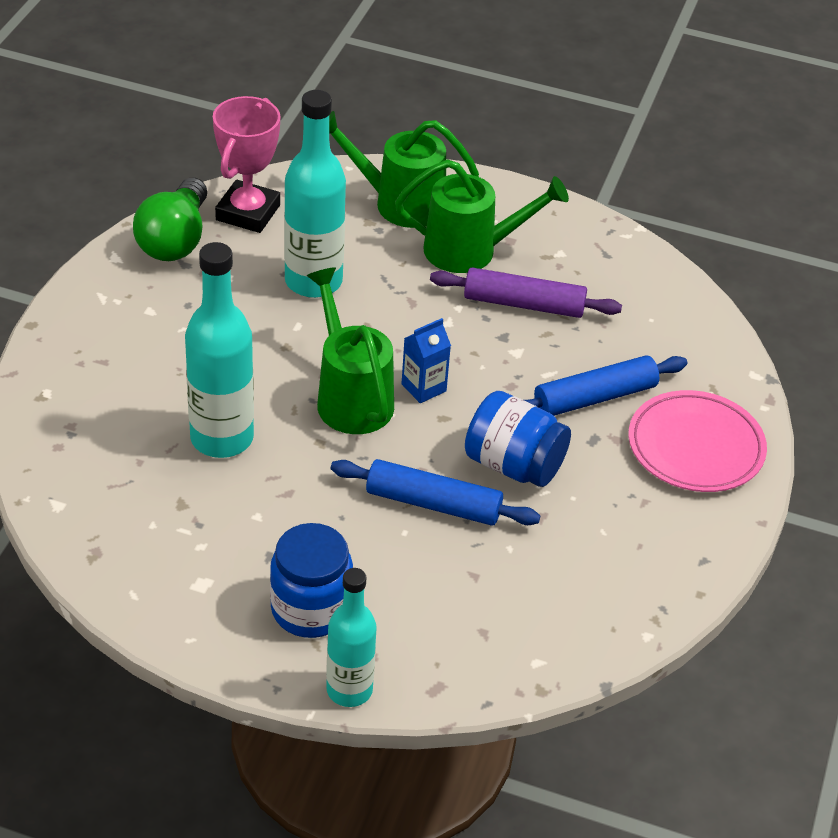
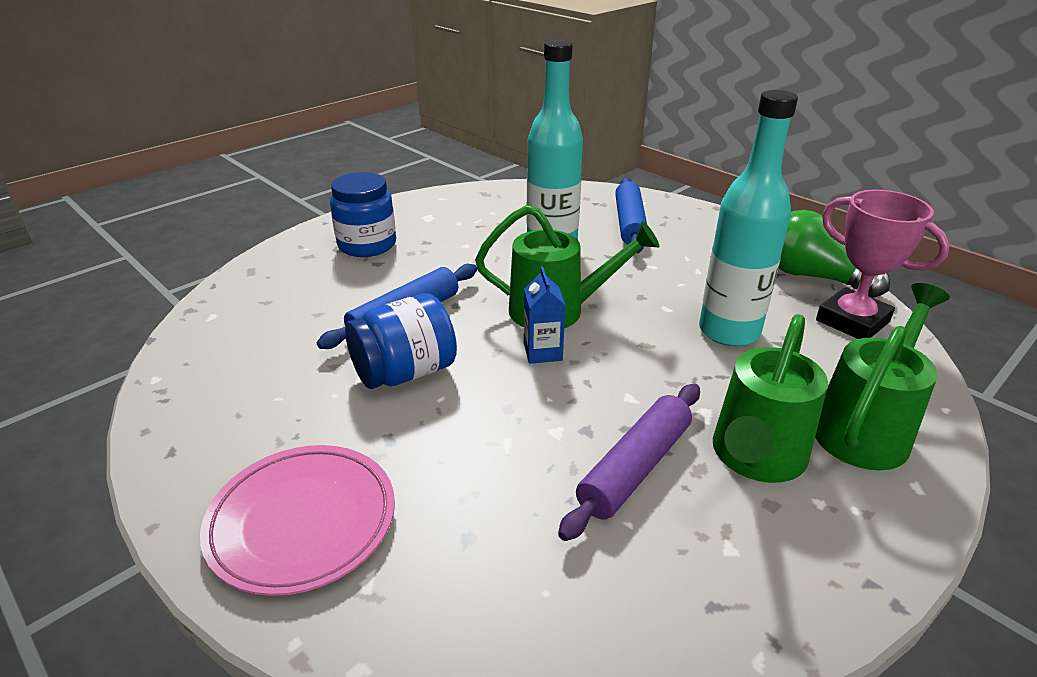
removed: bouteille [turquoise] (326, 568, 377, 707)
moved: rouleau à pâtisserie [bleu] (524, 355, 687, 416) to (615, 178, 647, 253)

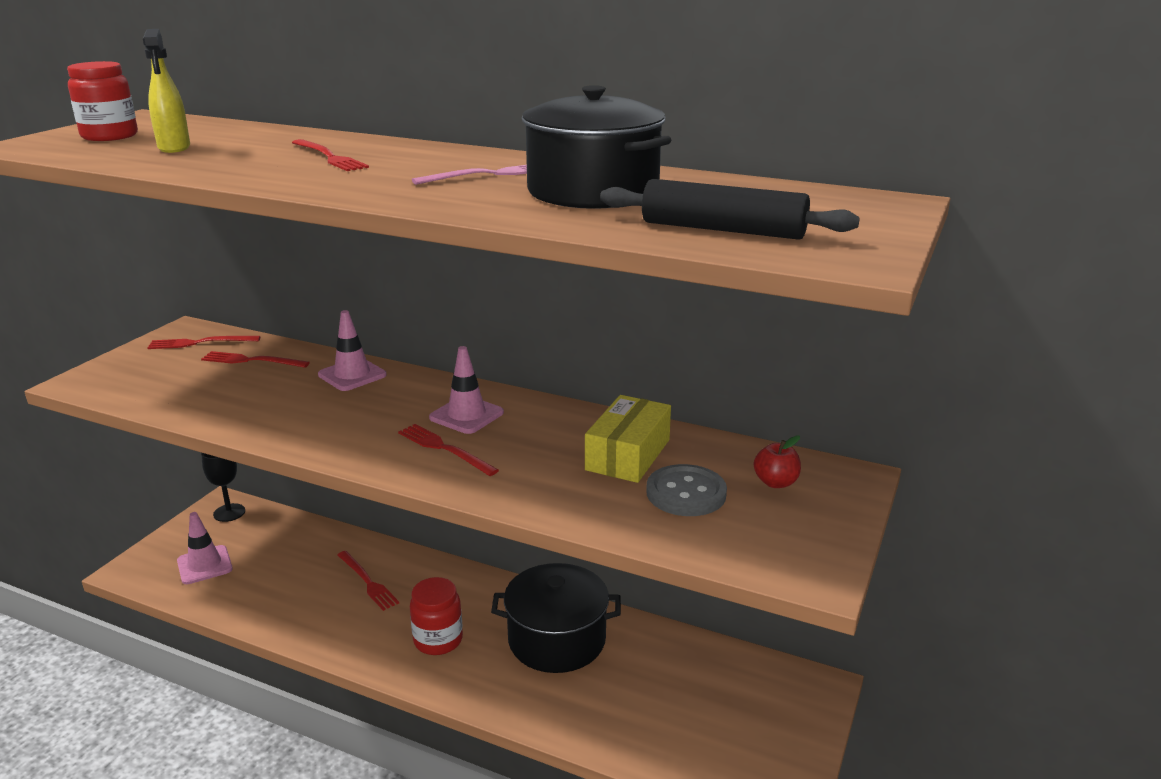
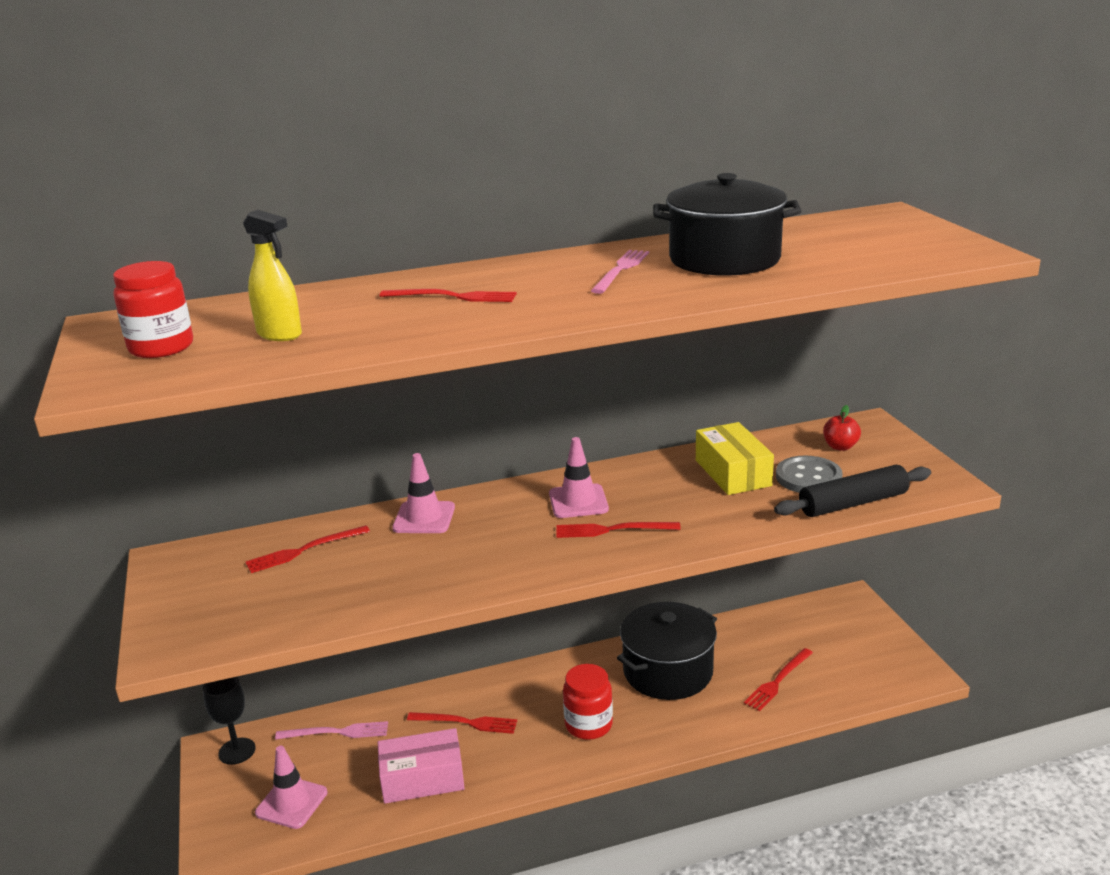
added: fourchette [rose] (275, 721, 388, 740); boîte [rose] (378, 728, 465, 803)
moved: fourchette [rouge] (147, 336, 260, 349) to (744, 648, 813, 711); rouleau à pâtisserie [noir] (600, 179, 860, 240) to (774, 465, 931, 517)

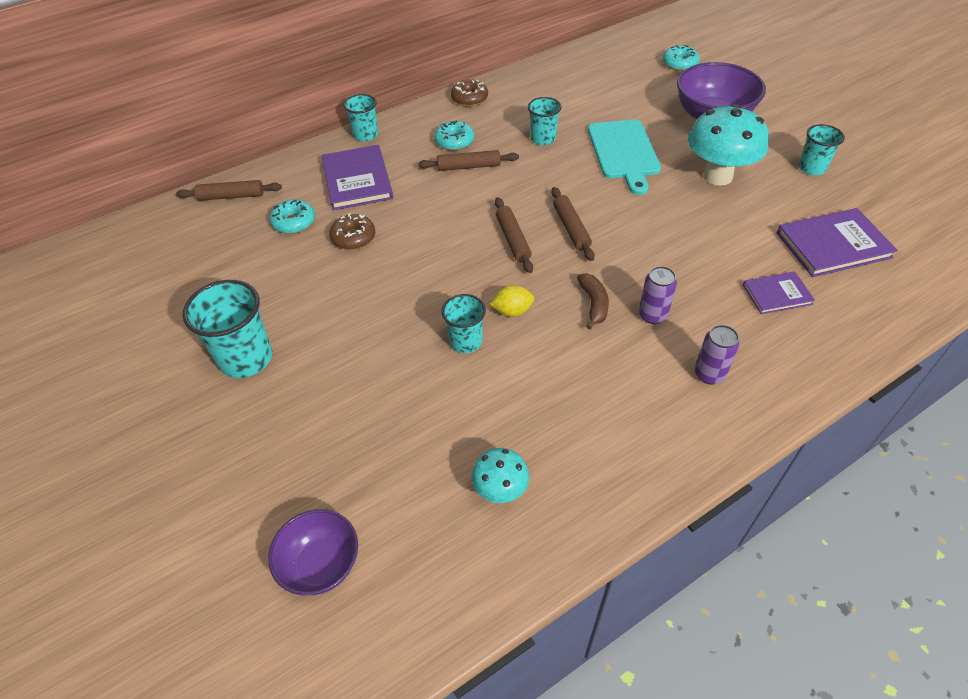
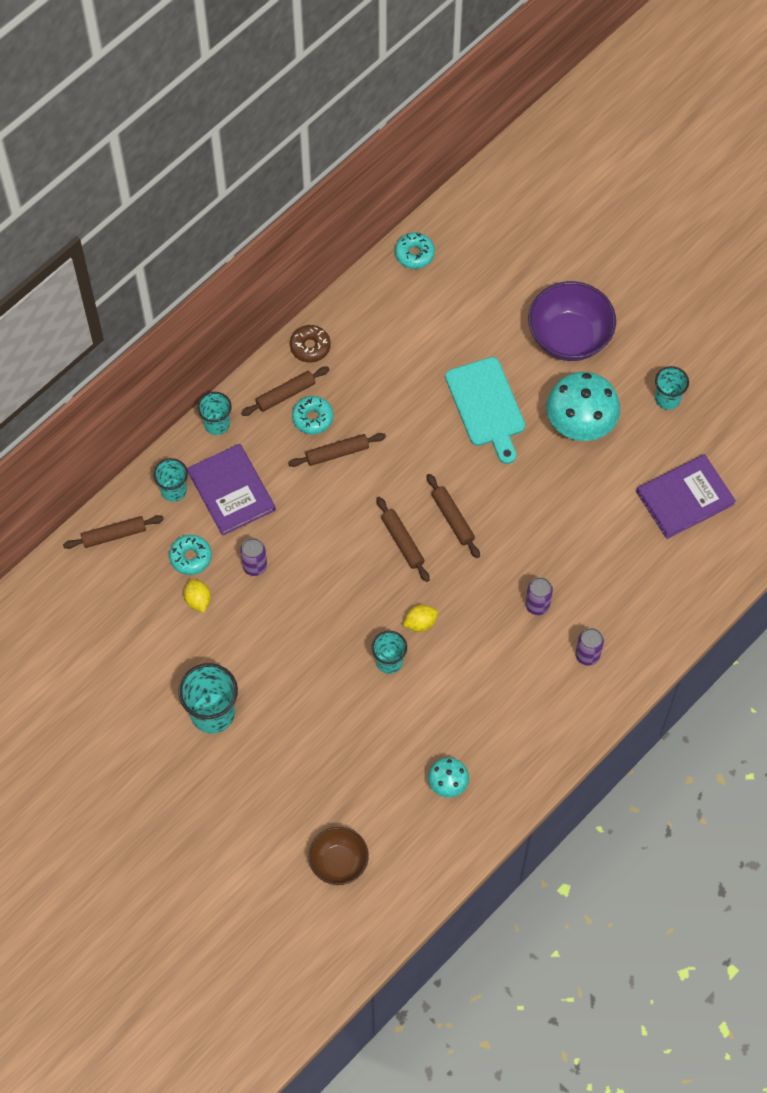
removed: banane [marron] (577, 273, 609, 330); livre [violet] (743, 272, 815, 314)
added: citron [jaune] (184, 579, 211, 613); rouleau à pâtisserie [marron] (241, 367, 330, 416)
moved: gobelet [turquoise] (528, 97, 562, 145) to (153, 458, 188, 502); beignet [turquoise] (663, 45, 700, 71) to (395, 232, 435, 269)
replaced: beignet [marron] (329, 213, 375, 250) to canette [violet] (240, 538, 267, 576)
recoloured: bol [violet] (268, 509, 358, 595) to bol [marron] (309, 827, 369, 885)

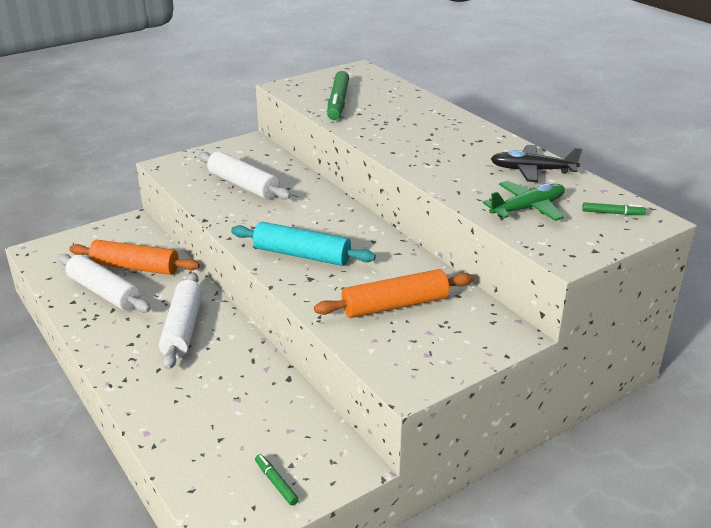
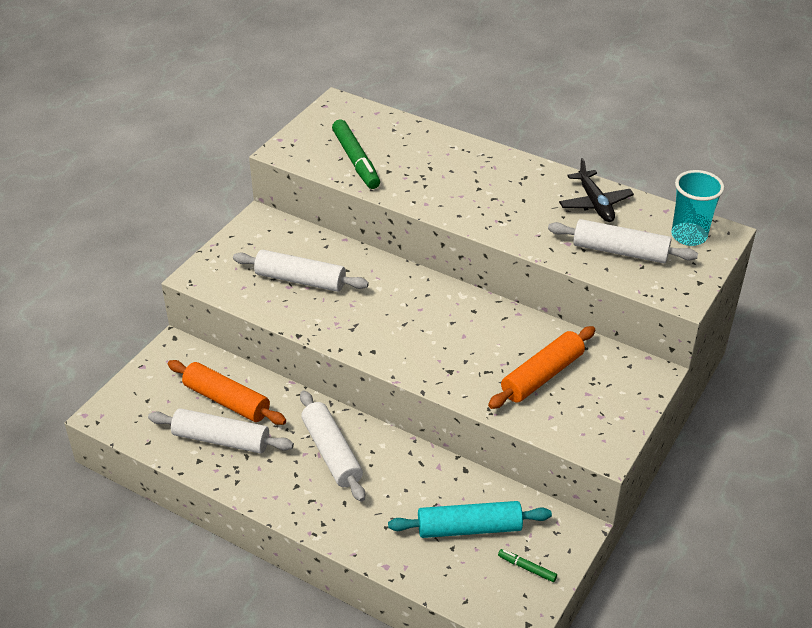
moved: rouleau à pâtisserie [turquoise] (231, 222, 376, 266) to (388, 501, 552, 538)
replaced: avion [vert] (482, 181, 565, 221) to rouleau à pâtisserie [blanc] (548, 219, 698, 263); feutre [vert] (582, 202, 646, 215) to gobelet [turquoise] (671, 170, 724, 246)
turned: rouleau à pâtisserie [orange] (69, 240, 200, 275) = (168, 360, 286, 425) 45 degrees clockwise; avion [noir] (491, 145, 582, 182) = (559, 158, 634, 222) 90 degrees counterclockwise

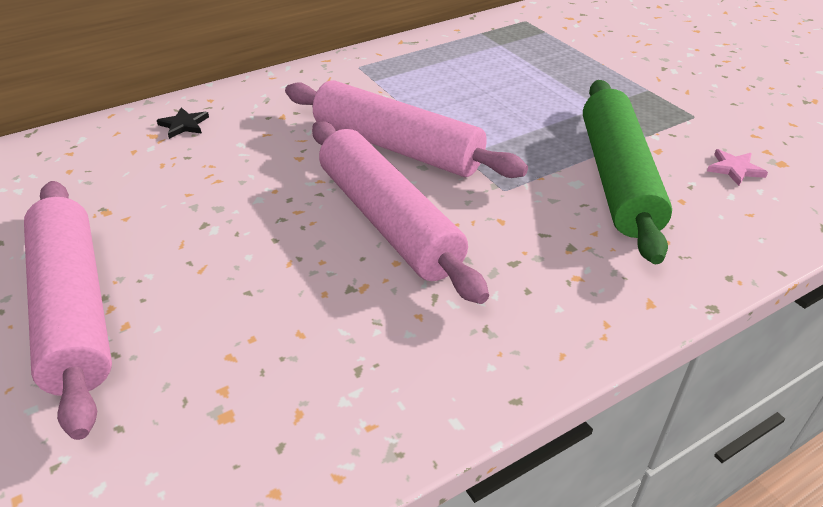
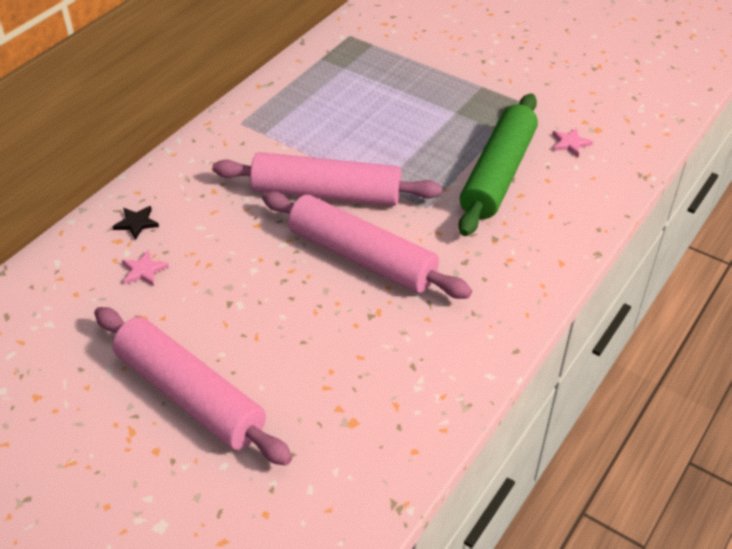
added: étoile [rose] (122, 250, 169, 286)
turned: rouleau à pâtisserie [vert] (583, 80, 672, 264) = (459, 93, 538, 236) 45 degrees clockwise

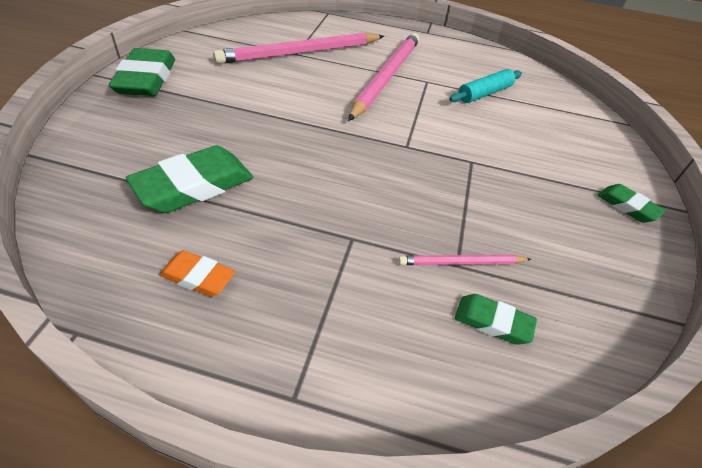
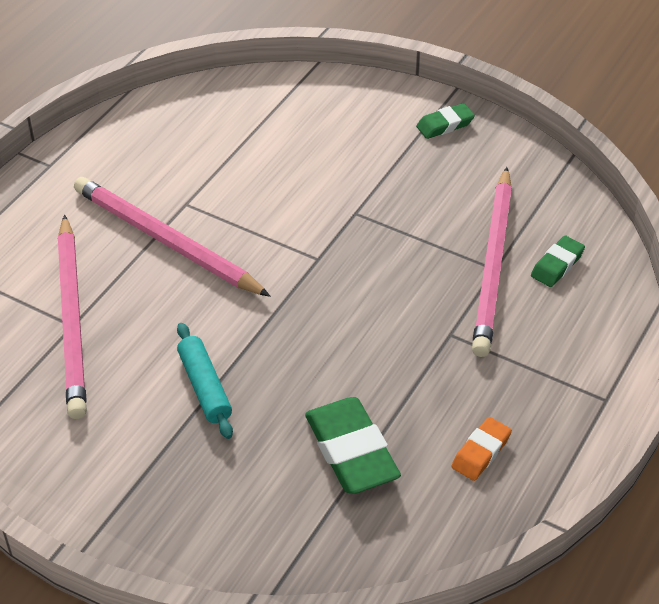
removed: gomme [vert] (108, 48, 175, 96)
moved: rouleau à pâtisserie [turquoise] (449, 69, 522, 103) to (177, 323, 233, 439)
resized: crayon [rose] (398, 255, 531, 265) = (472, 167, 512, 357) x2.09

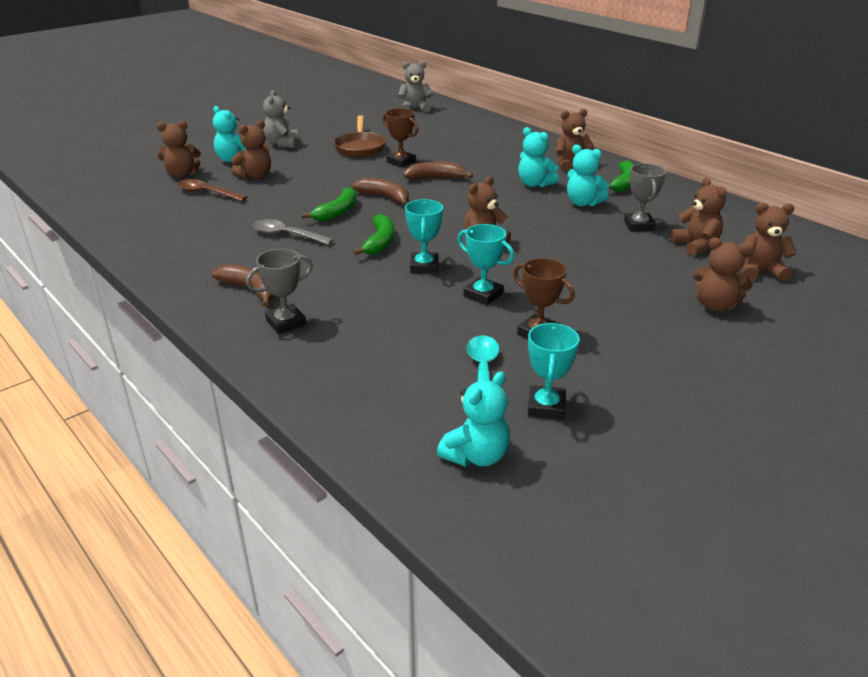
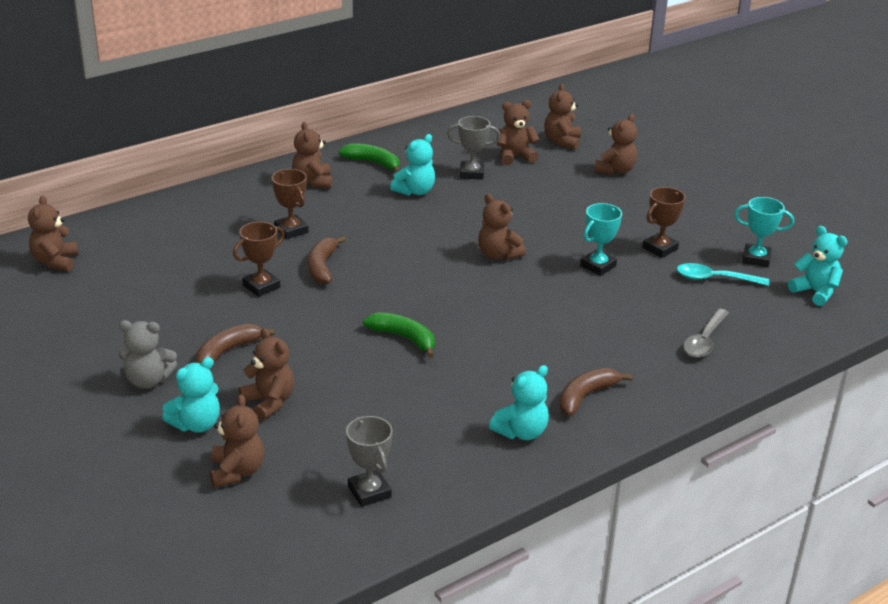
removed: cuillère [marron] (177, 179, 247, 201); poêle [marron] (333, 115, 386, 158); banane [vert] (353, 214, 395, 255); trophée [turquoise] (405, 199, 443, 274)
added: trophée [marron] (272, 169, 309, 239)
moved: banane [marron] (352, 178, 409, 207) to (196, 324, 274, 363); trophée [gris] (246, 249, 313, 334) to (346, 416, 393, 507); ours en peluche [turquoise] (518, 127, 559, 187) to (489, 365, 549, 440); cuillère [gris] (253, 219, 334, 245) to (683, 309, 729, 358)
recoloured: ours en peluche [gris] (398, 61, 433, 113) to ours en peluche [marron] (28, 195, 78, 271)

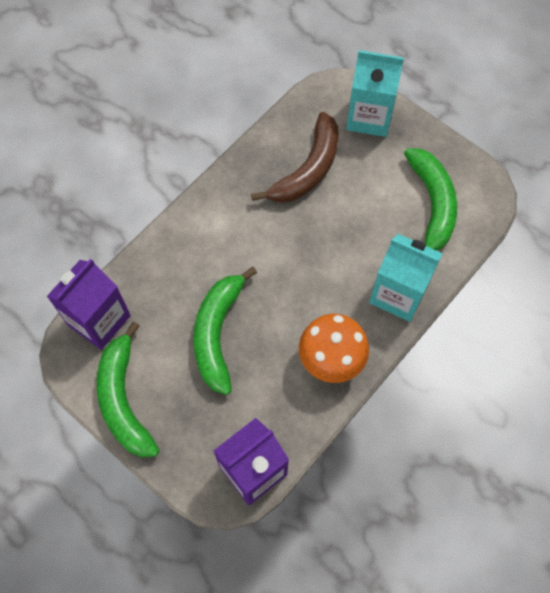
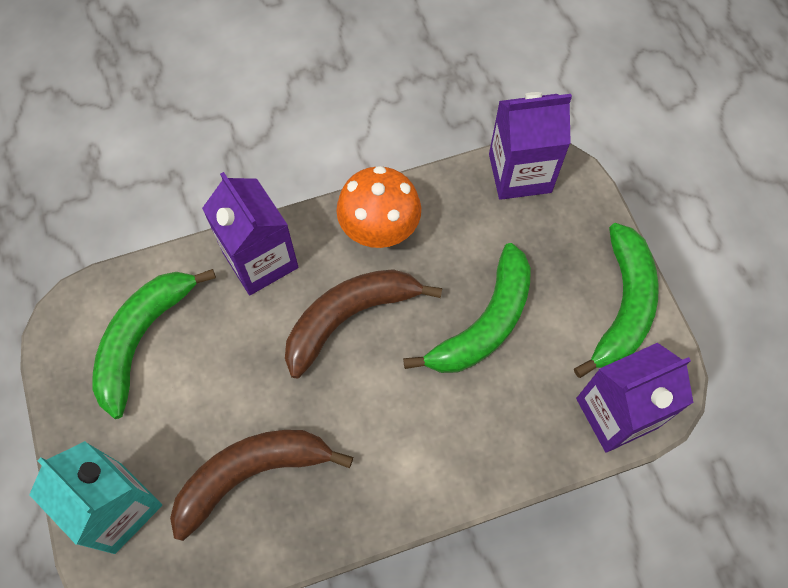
added: banane [marron] (285, 269, 442, 378)
recoloured: brique de lait [turquoise] (369, 234, 443, 322) to brique de lait [violet] (202, 172, 298, 295)

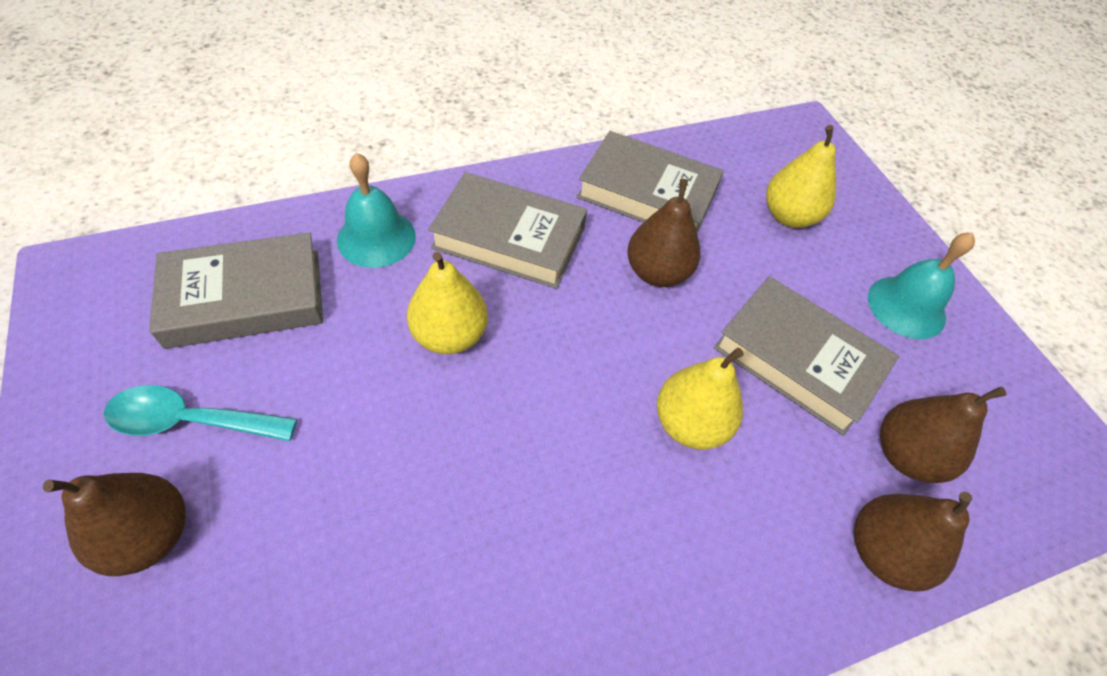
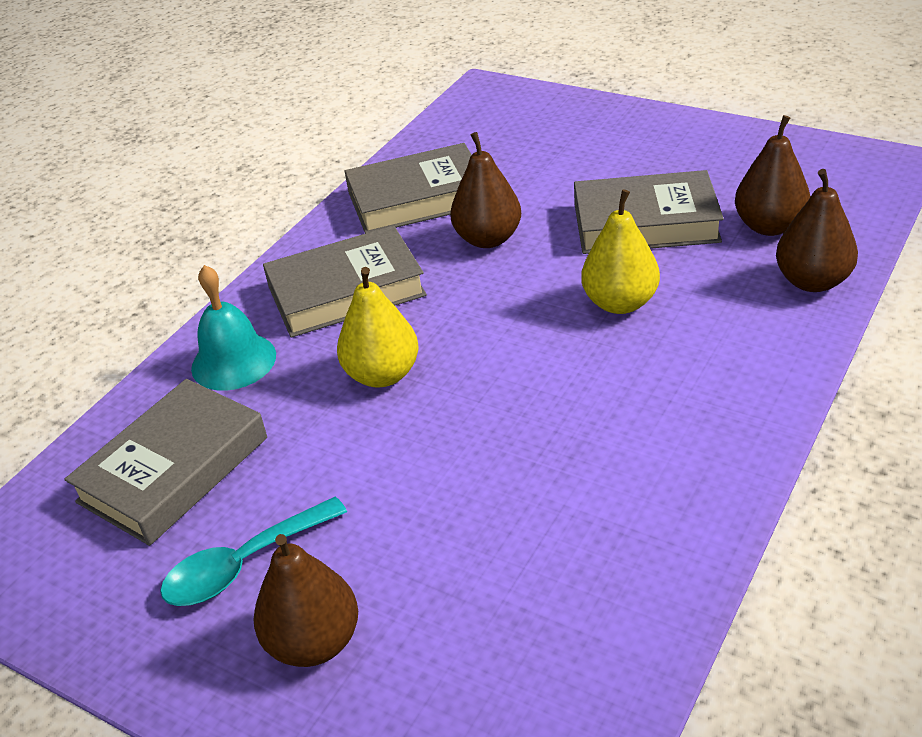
removed: poire [jaune] (766, 125, 836, 228); cloche [turquoise] (868, 233, 975, 339)

